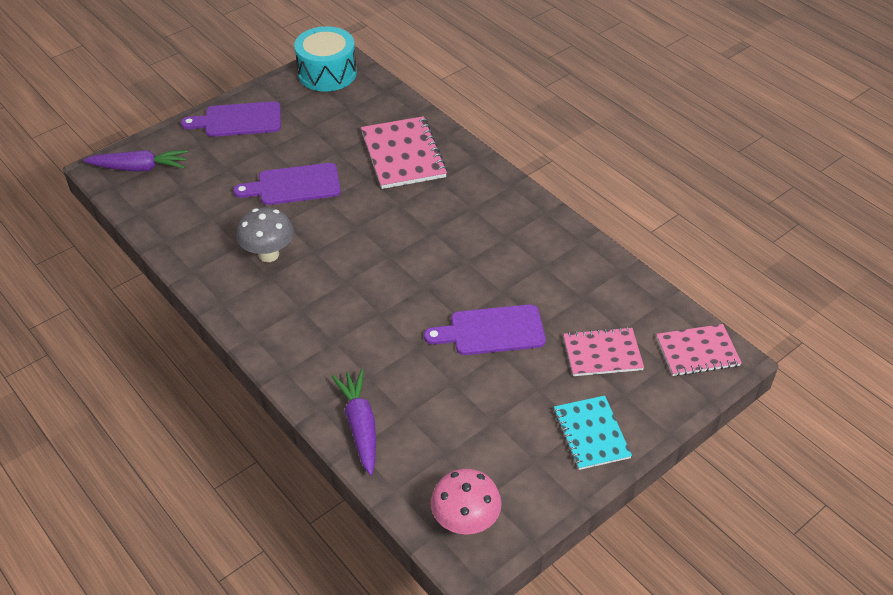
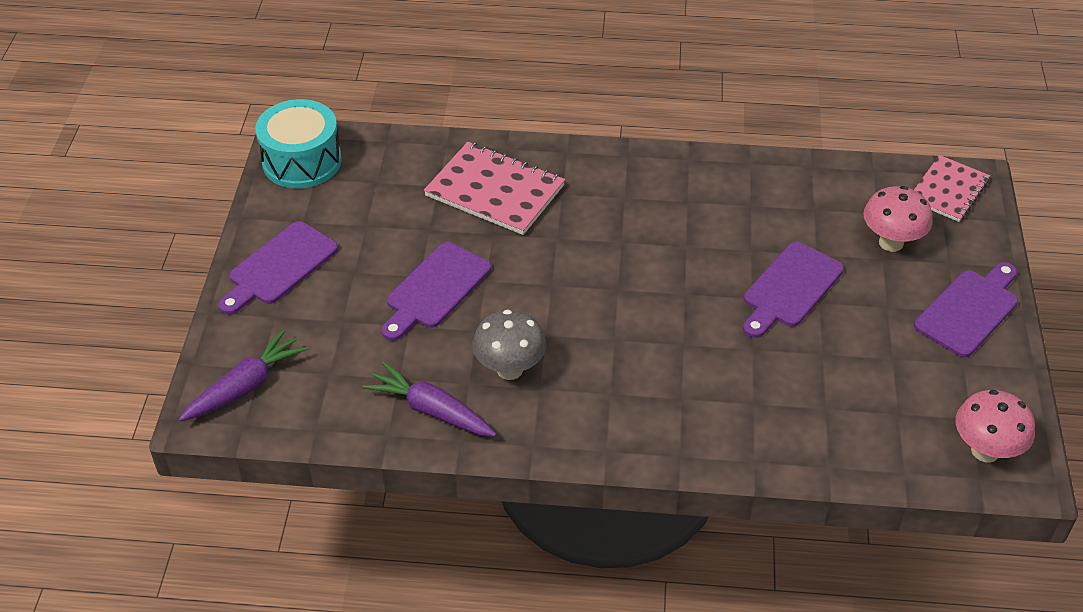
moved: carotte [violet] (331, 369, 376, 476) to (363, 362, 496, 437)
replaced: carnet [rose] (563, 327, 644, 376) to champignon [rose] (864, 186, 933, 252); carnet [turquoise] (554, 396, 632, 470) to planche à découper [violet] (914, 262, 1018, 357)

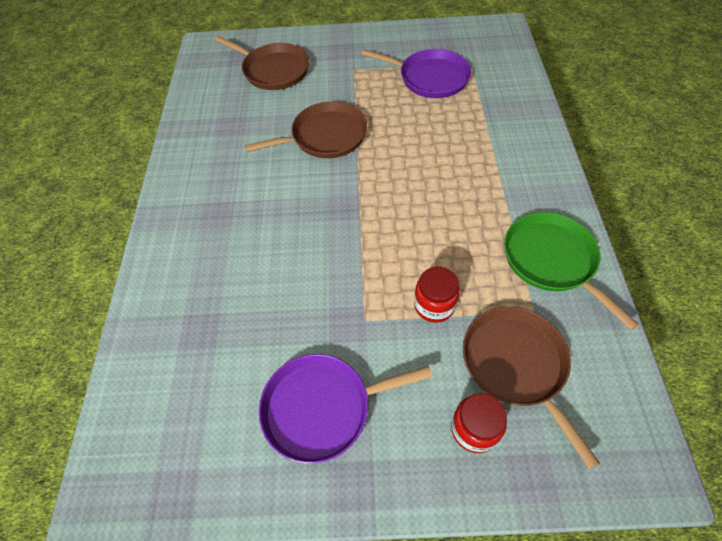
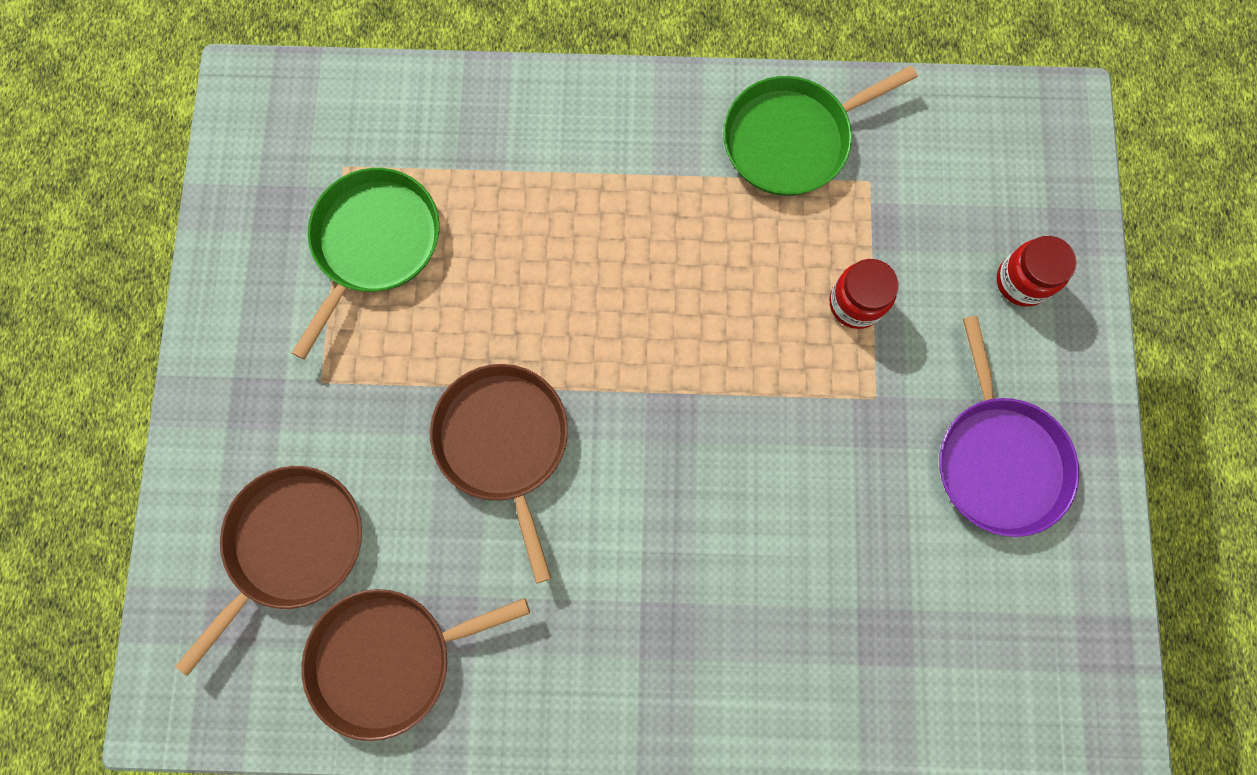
moved: poêle [marron] (463, 307, 600, 469) to (301, 589, 530, 741)
recoloured: poêle [violet] (362, 49, 471, 98) to poêle [vert] (292, 168, 440, 360)

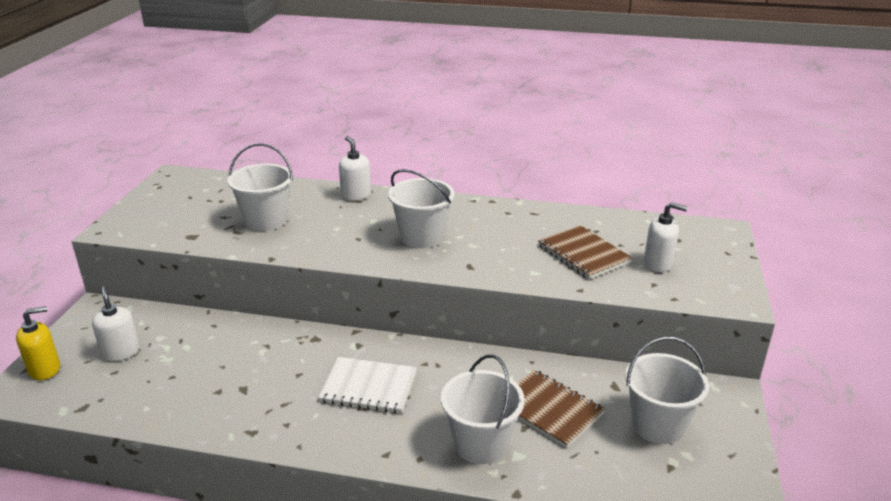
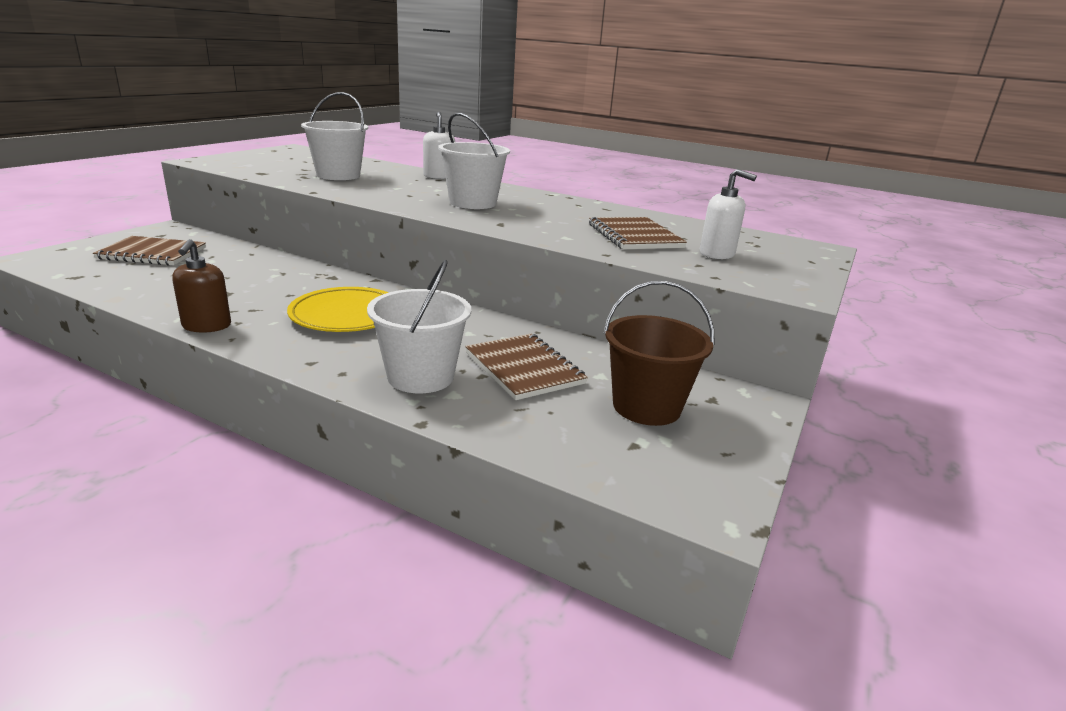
removed: distributeur de savon [jaune] (16, 306, 60, 380)
added: distributeur de savon [marron] (172, 239, 231, 333)
replaced: distributeur de savon [blanc] (92, 287, 140, 361) to carnet [marron] (93, 236, 206, 266); carnet [blanc] (318, 357, 417, 413) to assiette [jaune] (287, 287, 389, 332)
recoloured: seau [blanc] (625, 337, 709, 444) to seau [marron] (603, 280, 714, 426)

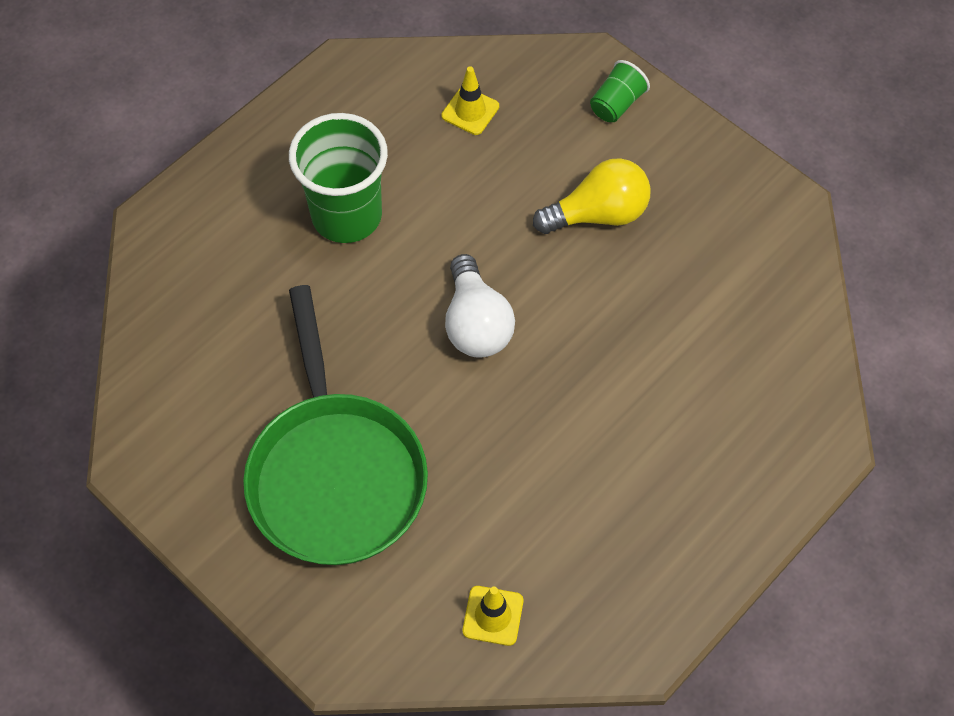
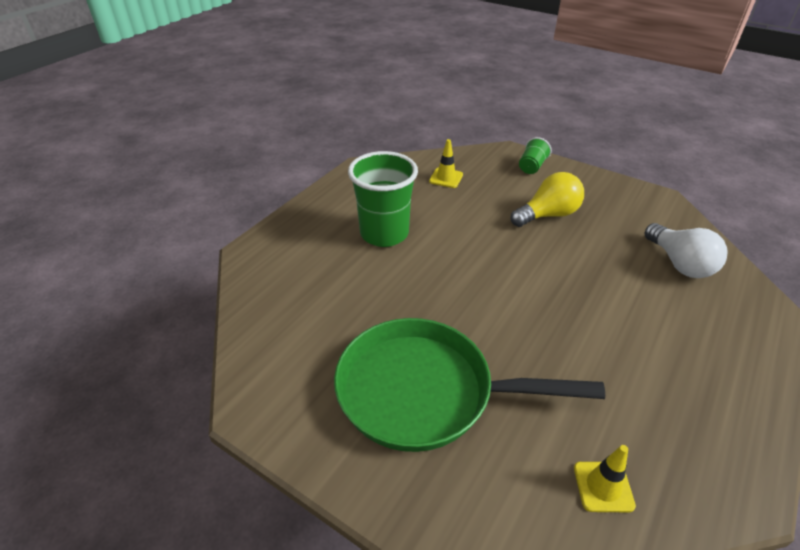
moved: ampoule [blanc] (445, 254, 515, 358) to (645, 223, 728, 278)
turned: poêle [vert] (243, 285, 428, 565) = (334, 318, 605, 452) 120 degrees clockwise

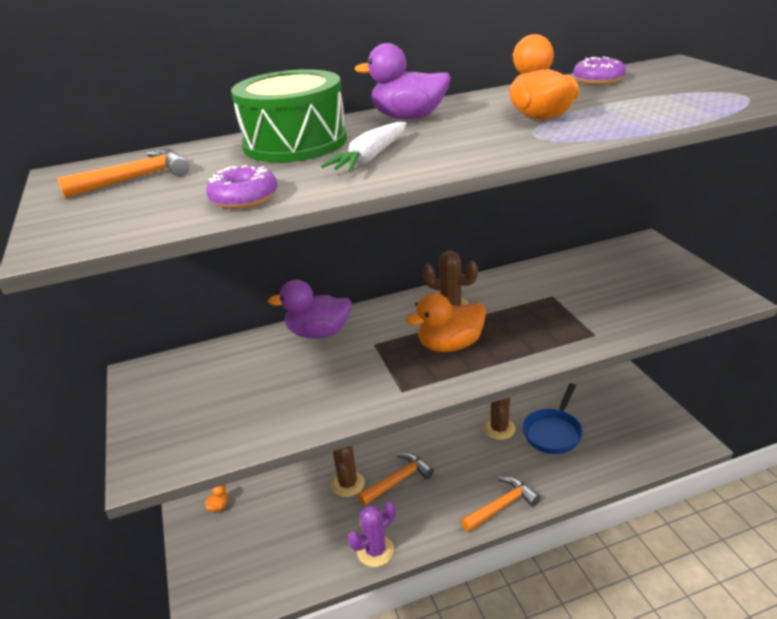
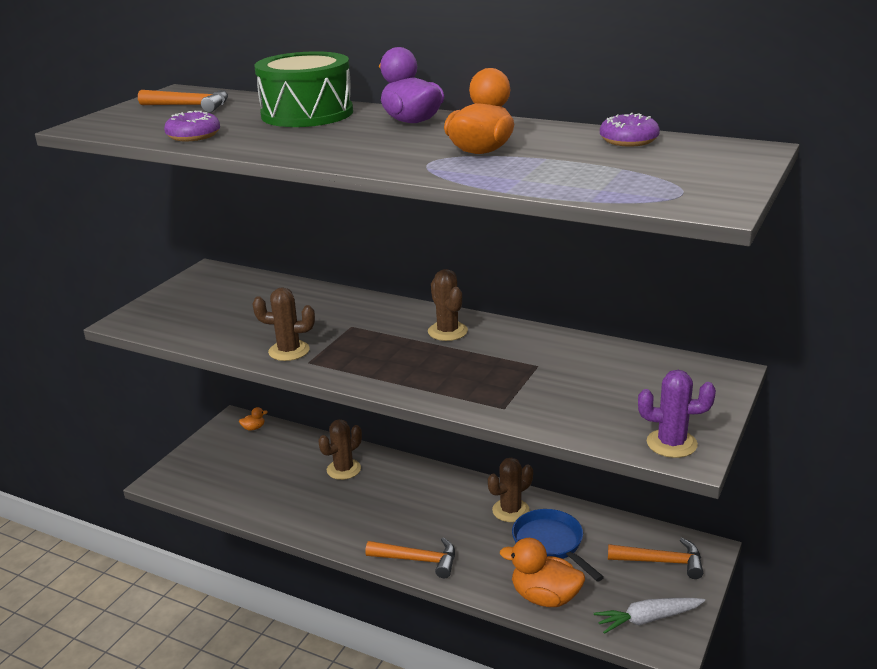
removed: canard [violet] (268, 280, 352, 338)
added: cactus [marron] (252, 287, 315, 361)
moved: canard [orange] (406, 293, 486, 352) to (500, 538, 585, 607); carotte [blanc] (321, 122, 406, 172) to (594, 598, 705, 634); marteau [orange] (358, 453, 434, 505) to (608, 538, 703, 579); cactus [violet] (348, 501, 395, 567) to (638, 370, 716, 458)
turned: poêle [bleu] (523, 383, 583, 454) = (512, 509, 604, 581) 75 degrees clockwise

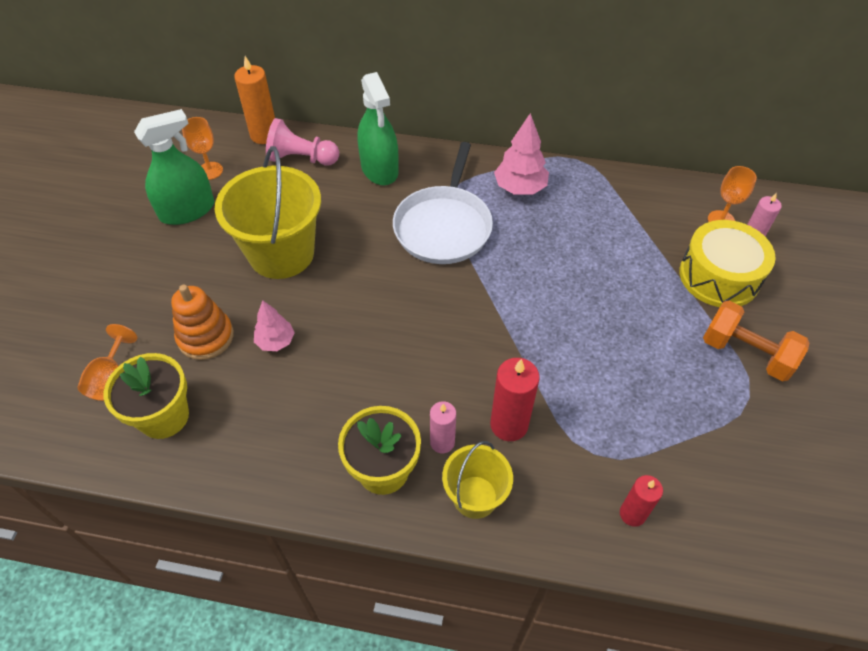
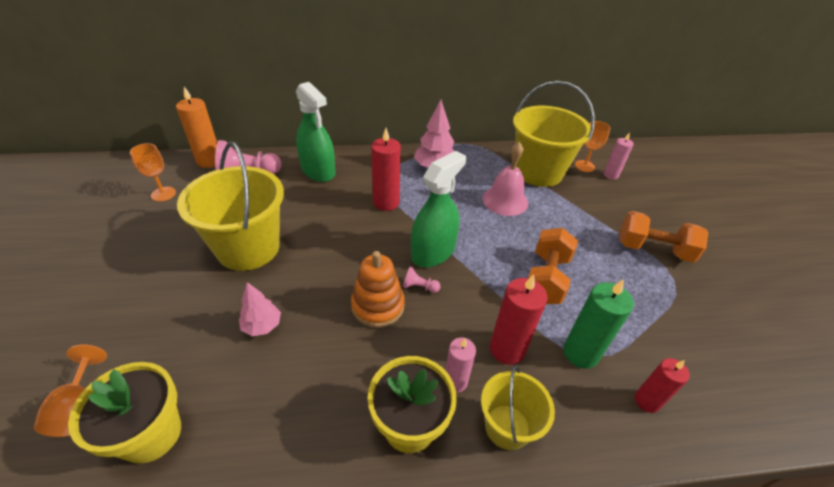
removed: tambour [jaune] (679, 220, 776, 307)
added: pion [rose] (403, 267, 441, 293); cloche [rose] (482, 142, 528, 216); seau [jaune] (513, 81, 595, 187); haltère [orange] (528, 228, 578, 304); bougie [vert] (563, 279, 634, 369)
moved: jouet à empiler [orange] (171, 285, 234, 360) to (351, 251, 405, 328); vaporisateur [vert] (134, 109, 214, 225) to (411, 151, 466, 267)
replaced: poêle [blanc] (393, 142, 493, 264) to bougie [rouge] (371, 128, 401, 211)

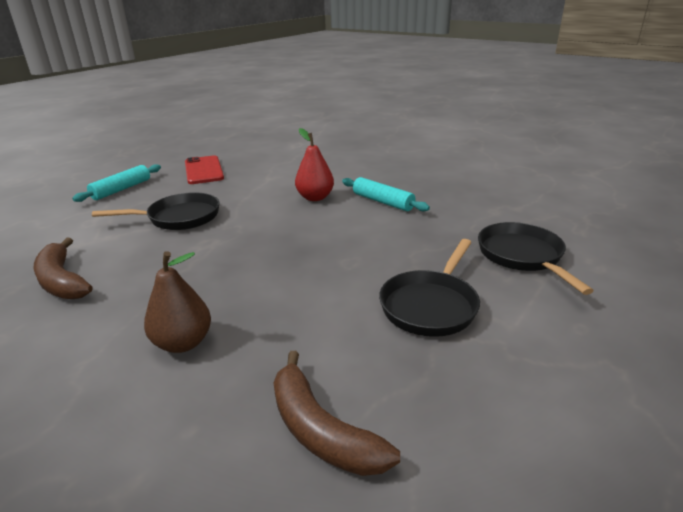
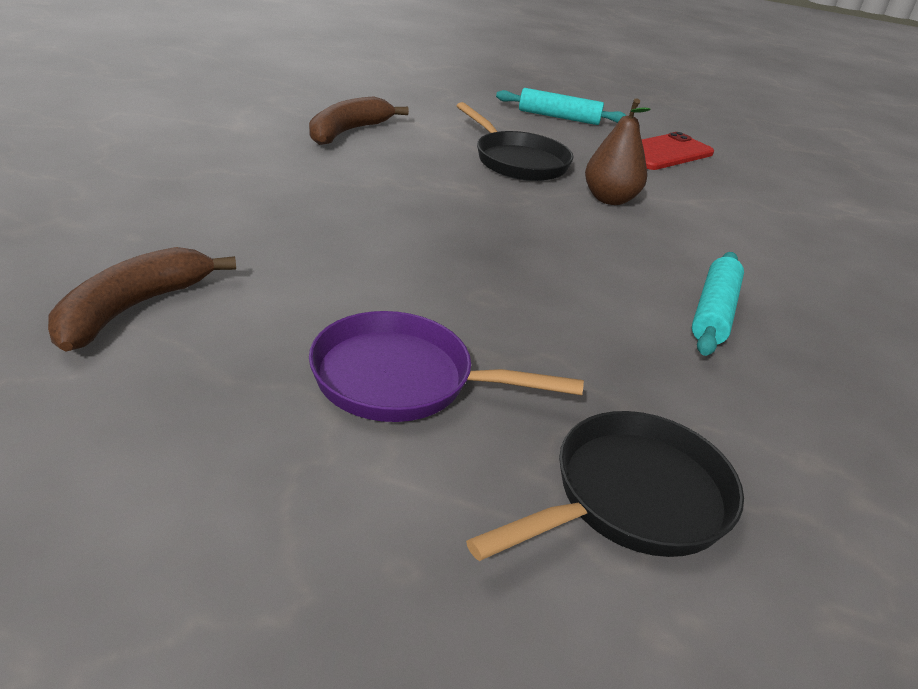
removed: poire [rouge] (295, 128, 334, 201)
moved: poire [marron] (144, 251, 211, 353) to (585, 98, 650, 205)
recoloured: poêle [noir] (379, 239, 480, 337) to poêle [violet] (309, 311, 584, 422)

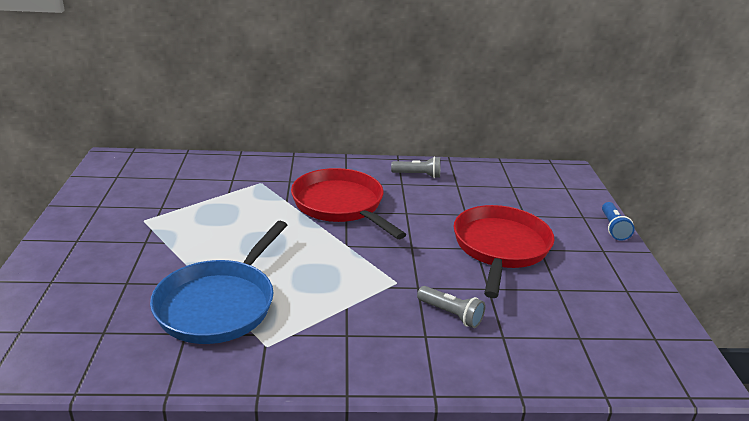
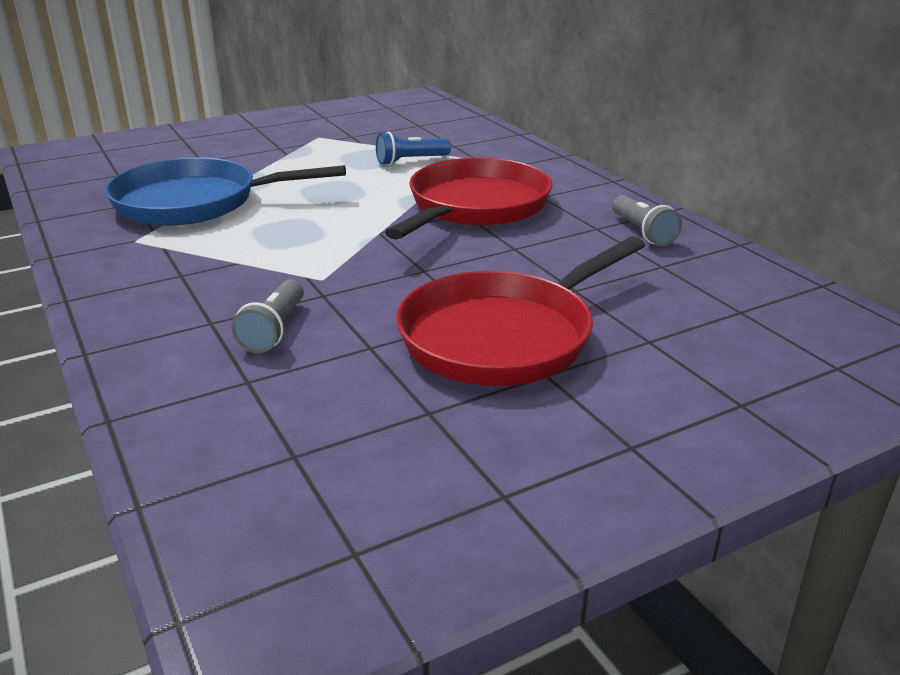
moved: lampe de poche [bleu] (602, 202, 635, 241) to (376, 132, 451, 165)
turned: poêle [rouge] (454, 205, 554, 298) = (396, 237, 645, 386) 150 degrees clockwise

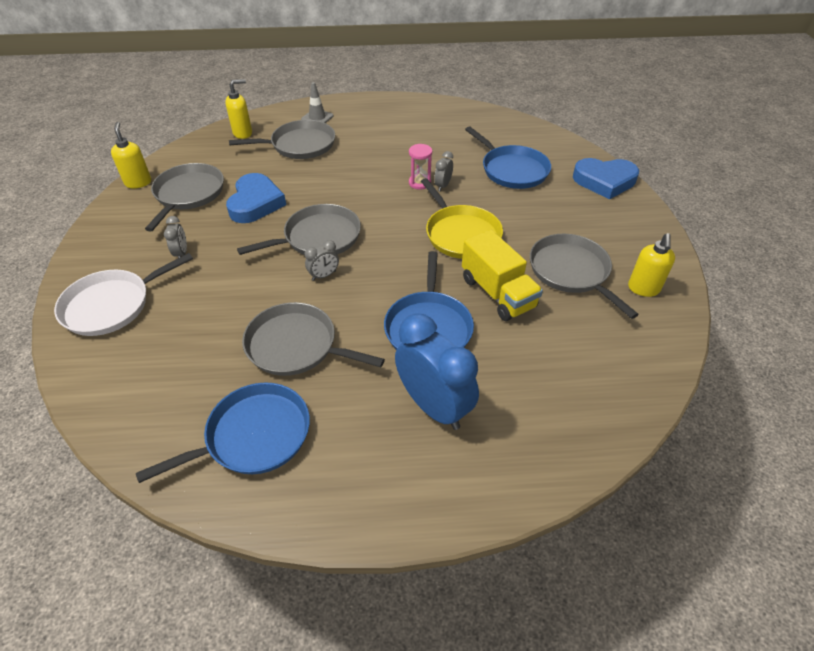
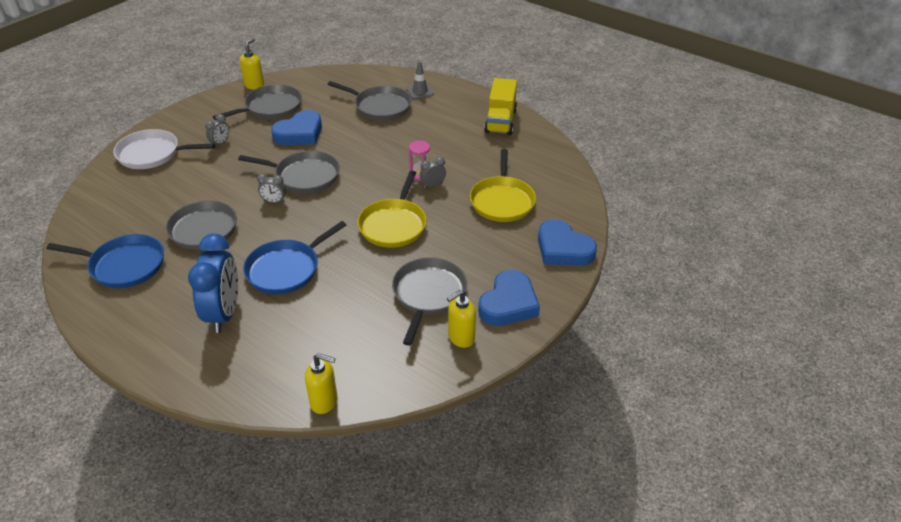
added: cœur [bleu] (478, 270, 540, 326)
moved: distributeur de savon [jaune] (225, 79, 252, 139) to (305, 353, 338, 414); camion [jaune] (462, 230, 543, 321) to (484, 78, 517, 135)
recoloured: poêle [bleu] (465, 126, 551, 189) to poêle [jaune] (470, 149, 536, 222)

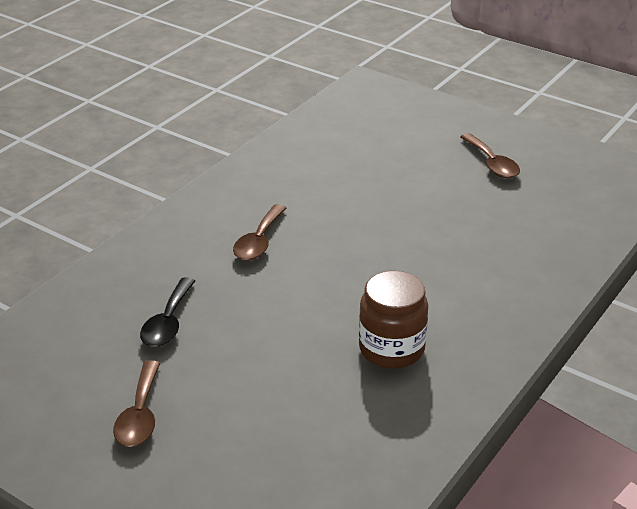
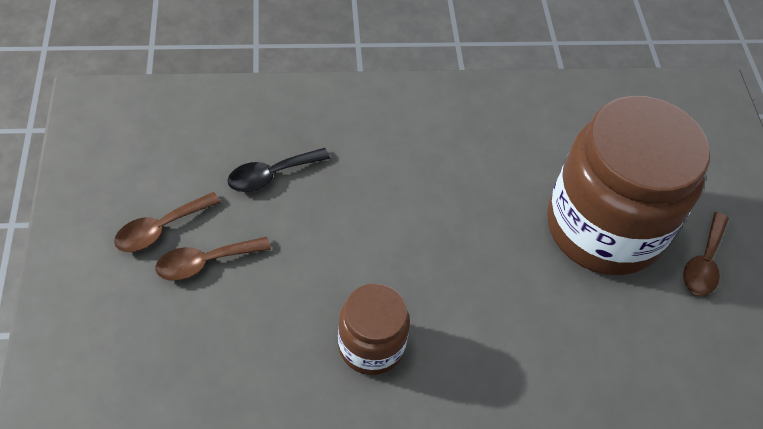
added: bocal [marron] (547, 96, 710, 276)
moved: cuillère [marron] (233, 204, 286, 261) to (155, 237, 271, 281)

